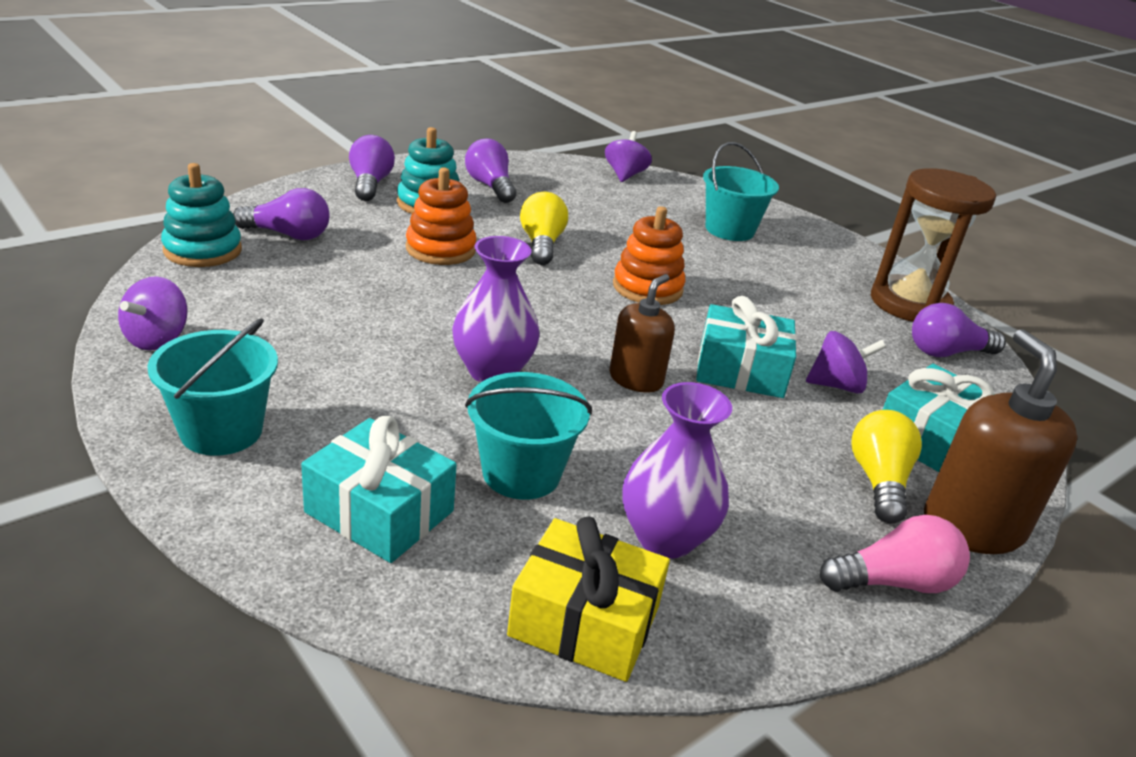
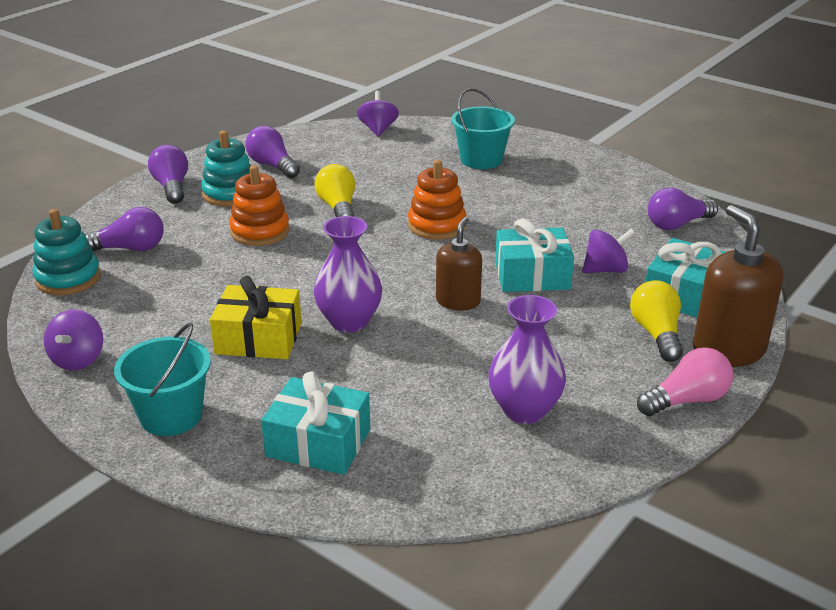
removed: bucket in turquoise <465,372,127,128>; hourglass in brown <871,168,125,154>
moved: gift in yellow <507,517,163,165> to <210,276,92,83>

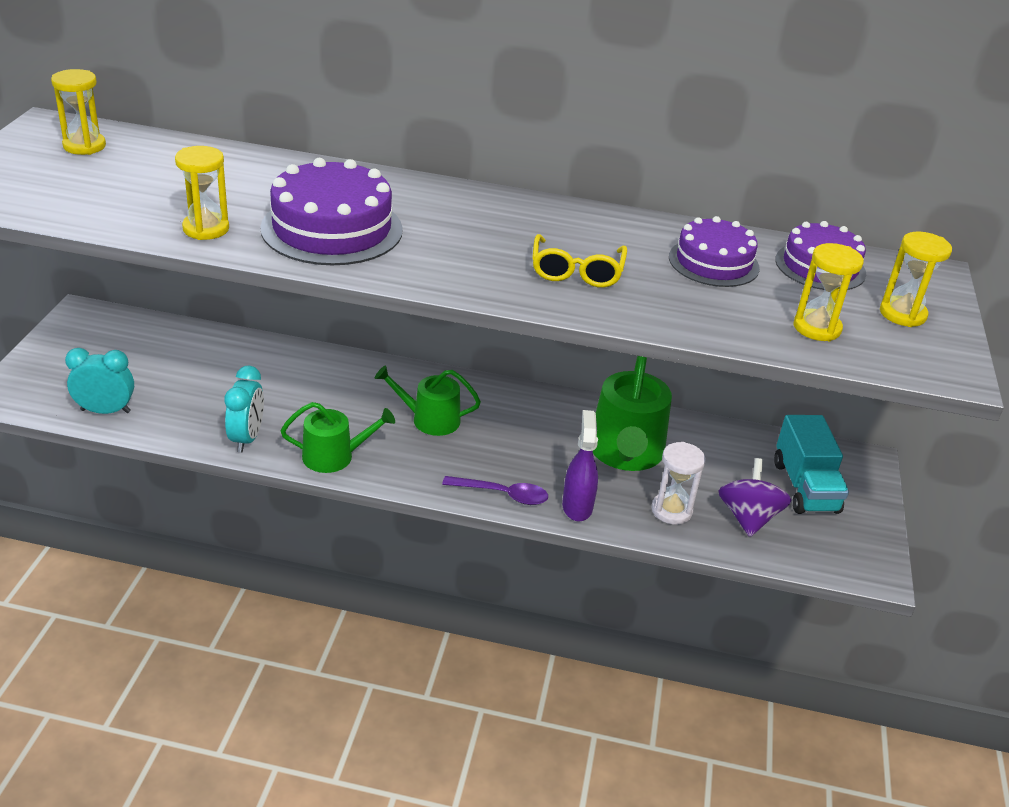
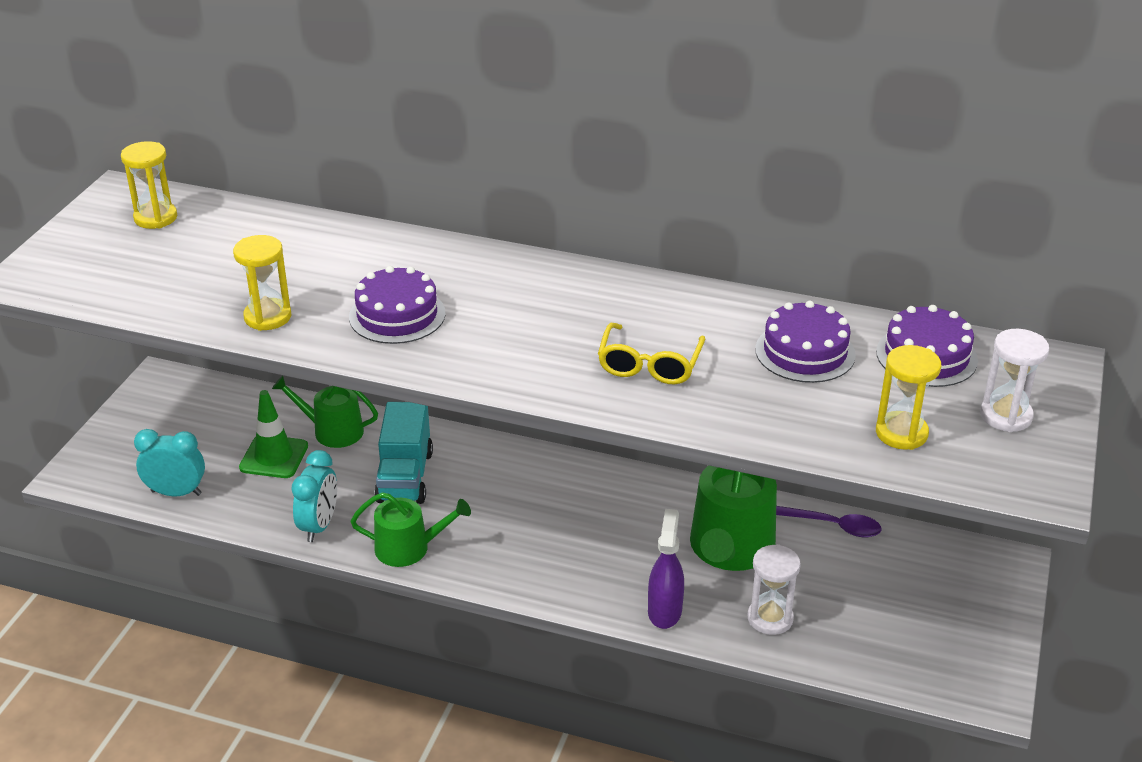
removed: spinning top in purple <718,458,74,79>
added: traffic cone in green <239,390,69,88>
moved: watering can in green <375,365,106,71> to <272,376,106,72>; spoon in purple <442,476,106,29> to <776,506,105,31>; truck in turquoise <774,415,75,99> to <374,402,59,102>
recoloured: hourglass in yellow <880,232,72,95> to hourglass in white <980,329,69,103>
resized: cake in purple <260,158,143,107> = <349,266,97,78> x0.65

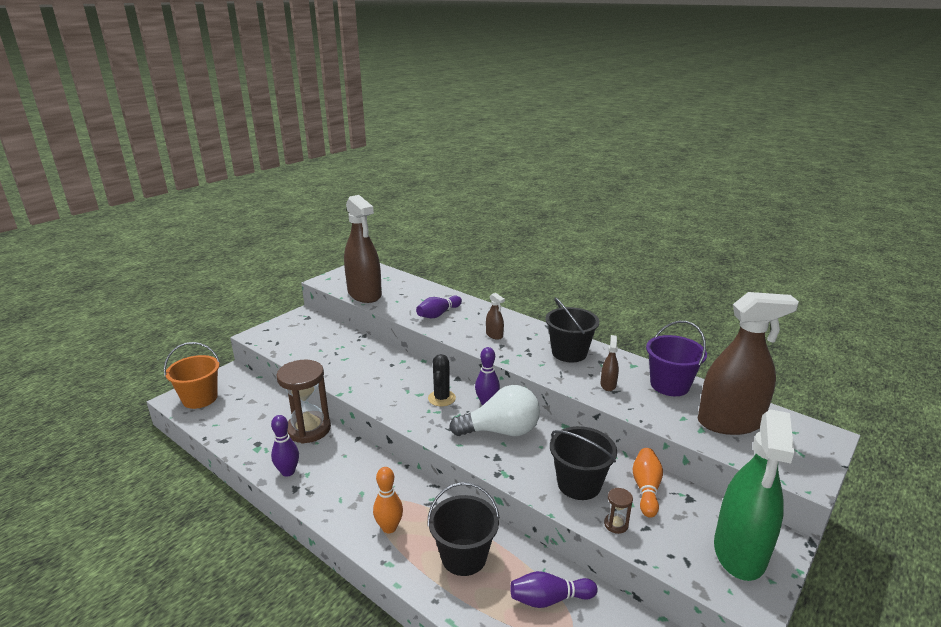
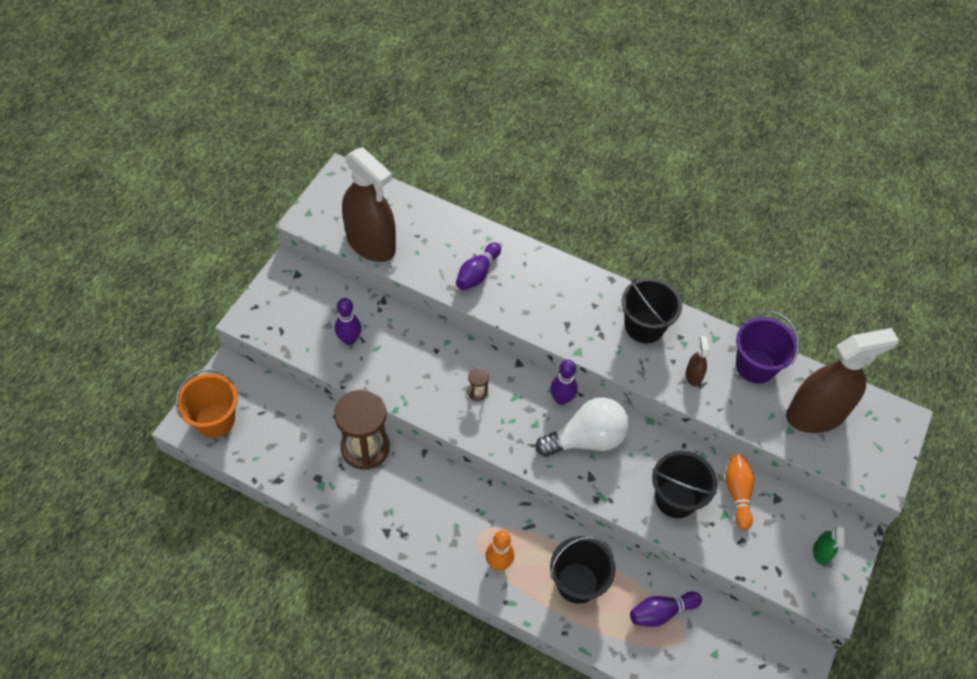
removed: cactus in black <428,354,28,52>; spray bottle in brown <486,293,19,47>
moved: bowling pin in purple <271,415,28,62> to <335,298,27,47>; hourglass in brown <604,488,29,46> to <468,368,21,33>
resized: spray bottle in green <714,409,80,172> = <813,524,31,41> x0.40

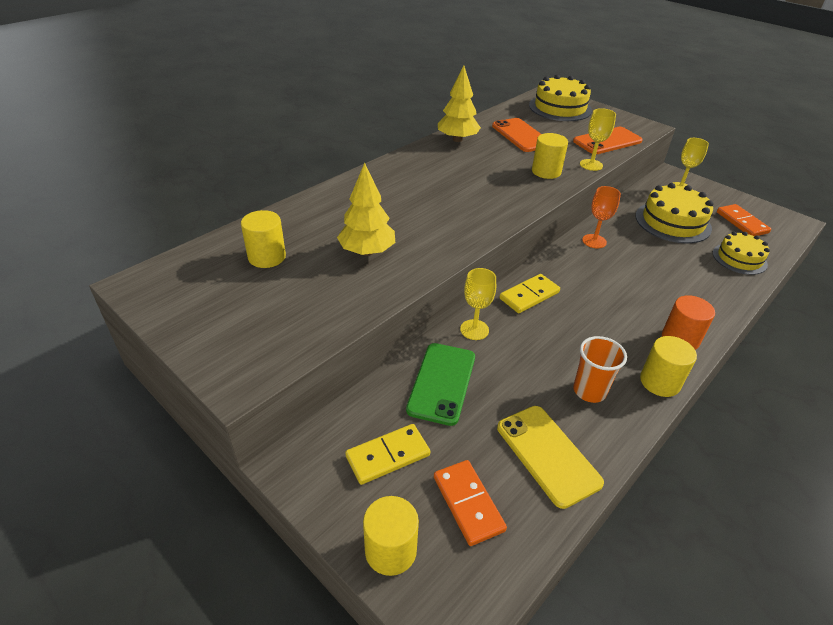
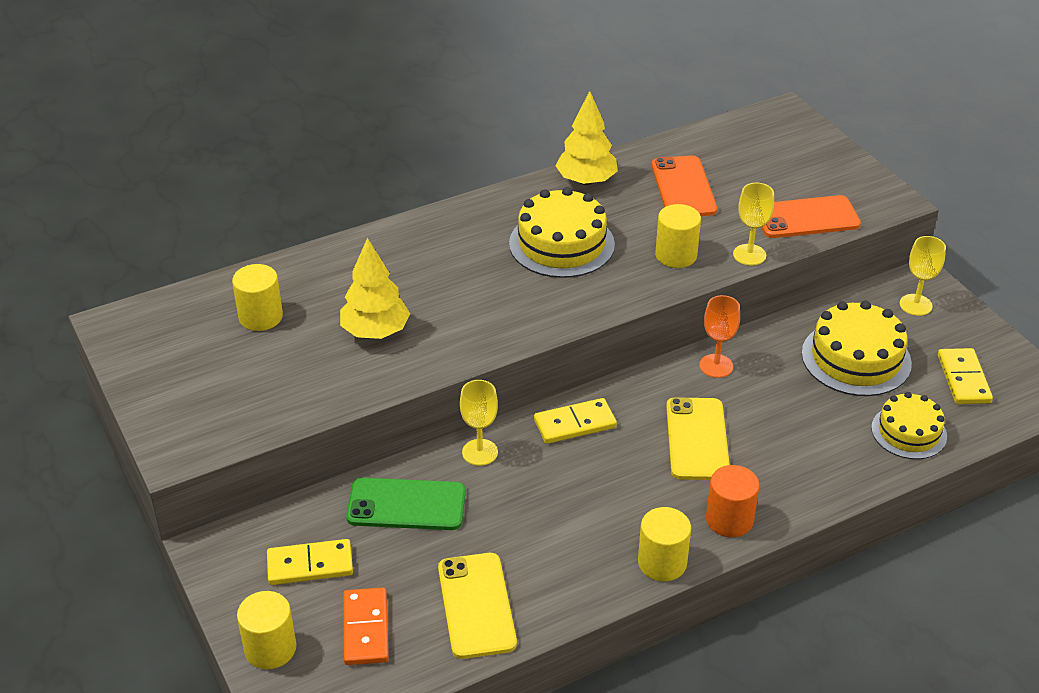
removed: cup in orange <573,336,54,67>
added: phone in yellow <666,397,64,83>
moved: cake in yellow <529,75,63,46> to <509,187,106,91>
recoloured: domino in orange <717,204,54,32> to domino in yellow <938,348,55,56>
turned: phone in green <406,343,69,83> = <346,478,120,52> 60 degrees clockwise

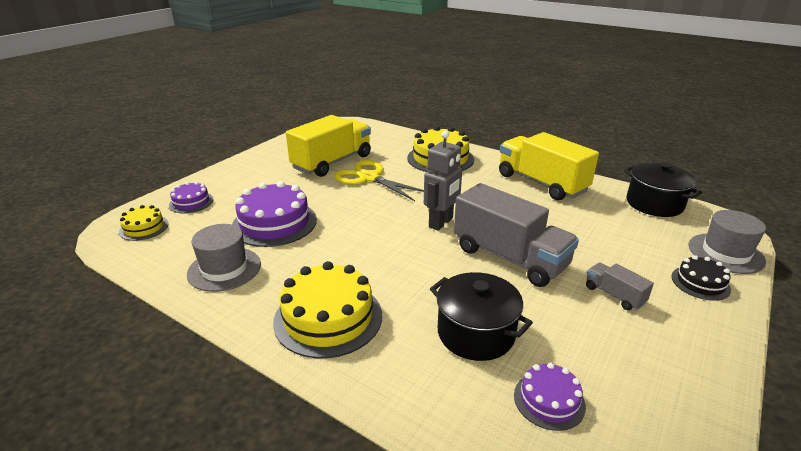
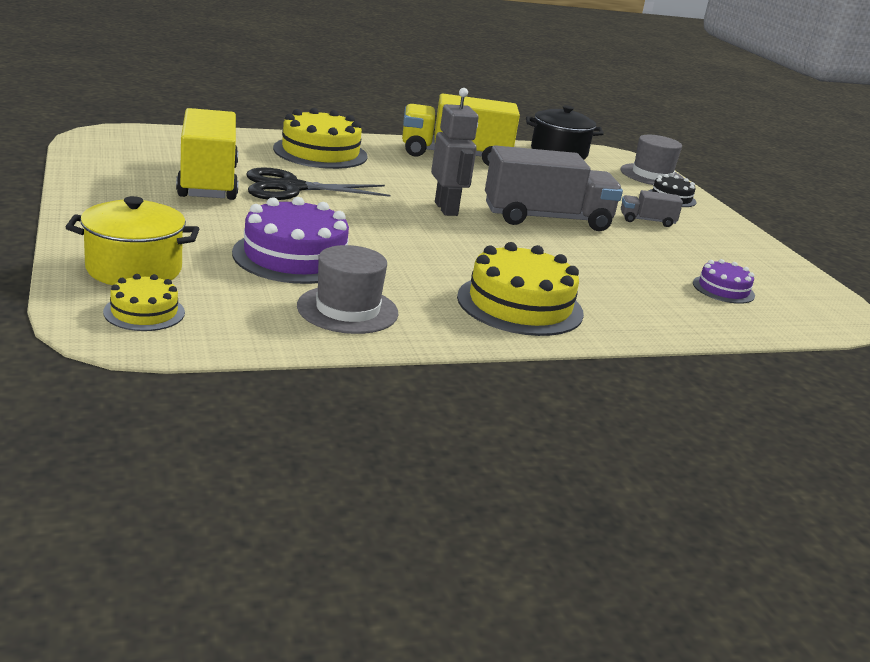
removed: pot in black <430,272,103,89>
replaced: cake in purple <169,182,44,31> to pot in yellow <66,196,133,89>
recoloured: scissors in yellow <335,160,89,41> to scissors in black <247,167,143,33>

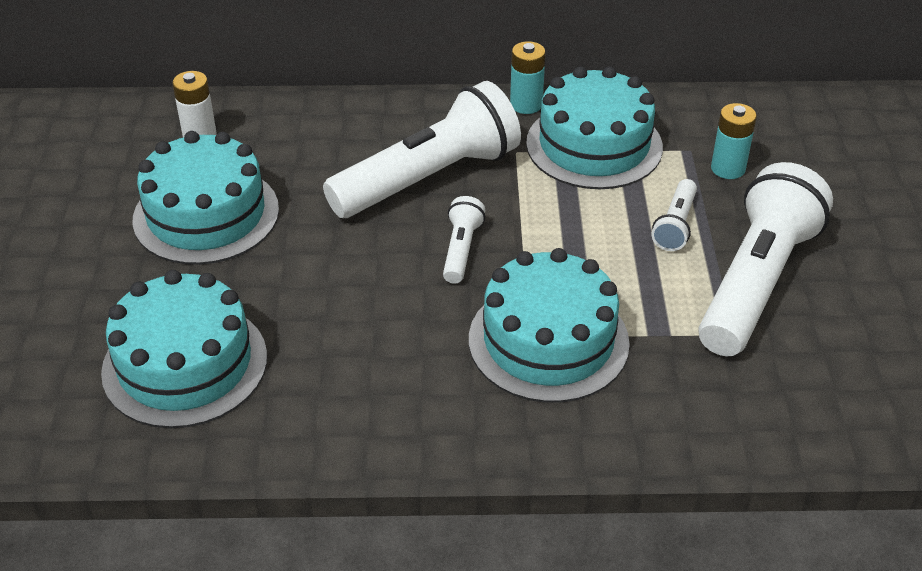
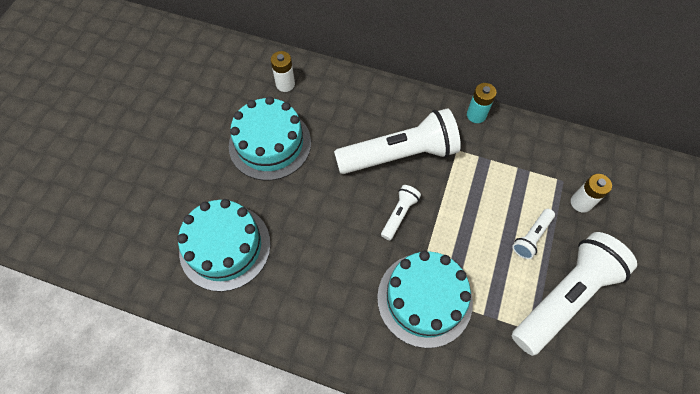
removed: cake in turquoise <526,66,137,123>
recoloured: battery in turquoise <711,103,46,76> to battery in white <571,174,41,39>

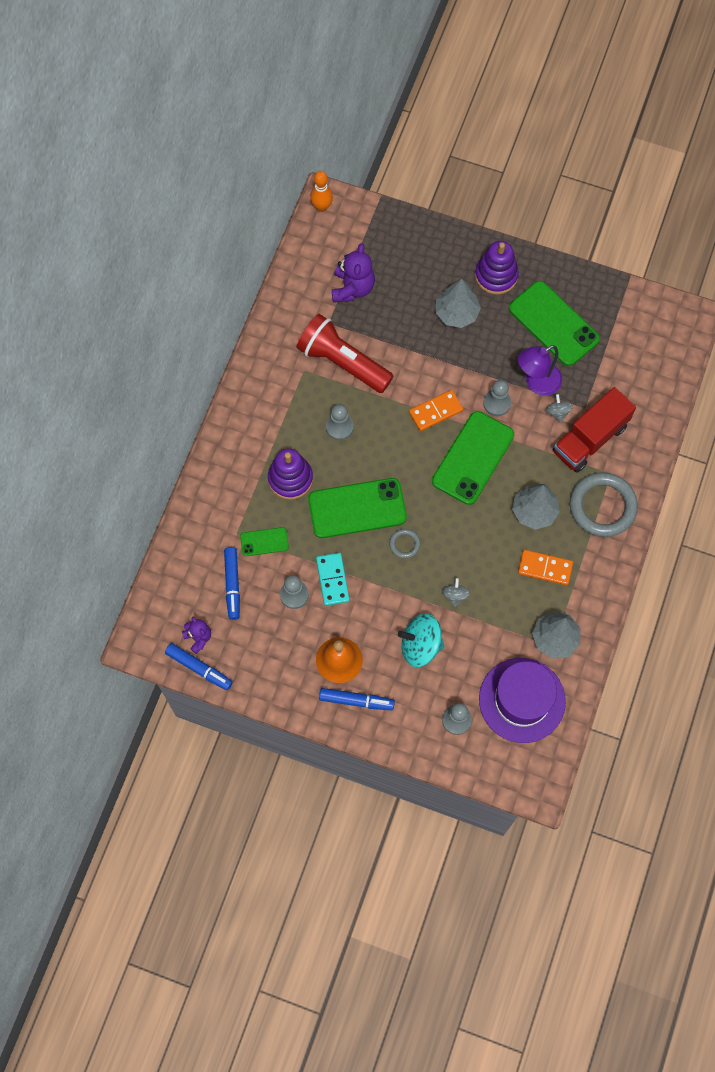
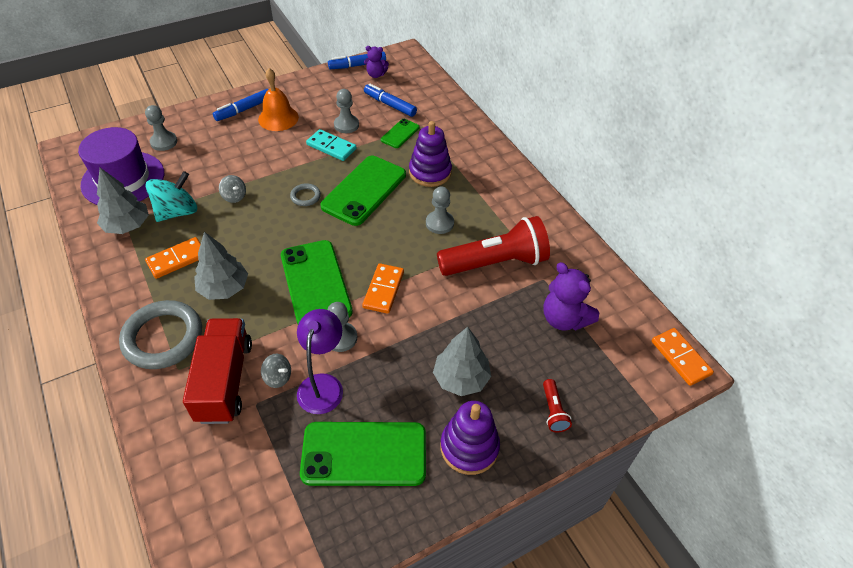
added: flashlight in red <543,379,29,53>
moved: spinning top in turquoise <398,613,46,54> to <146,171,51,51>
replaced: bowling pin in orange <310,171,23,41> to domino in orange <652,328,62,58>

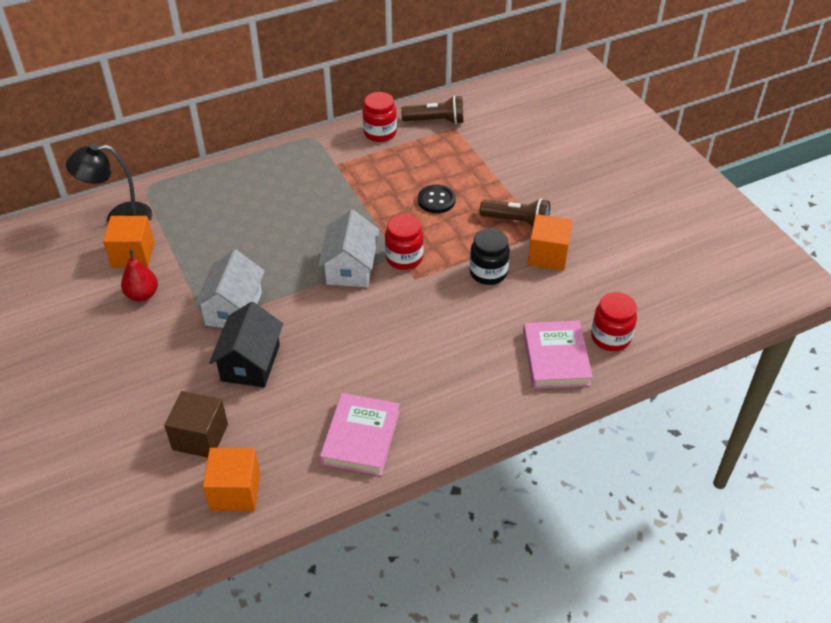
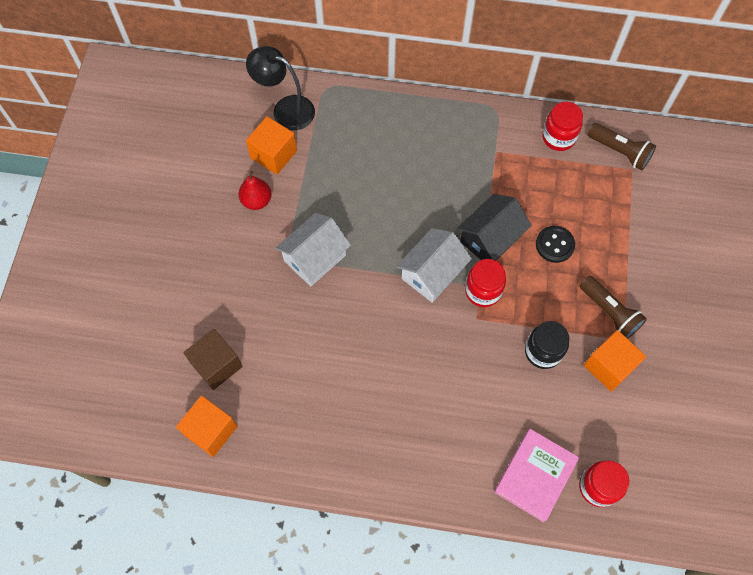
removed: book in pink <320,393,80,83>
moved: house in black <209,302,74,85> to <457,194,75,67>

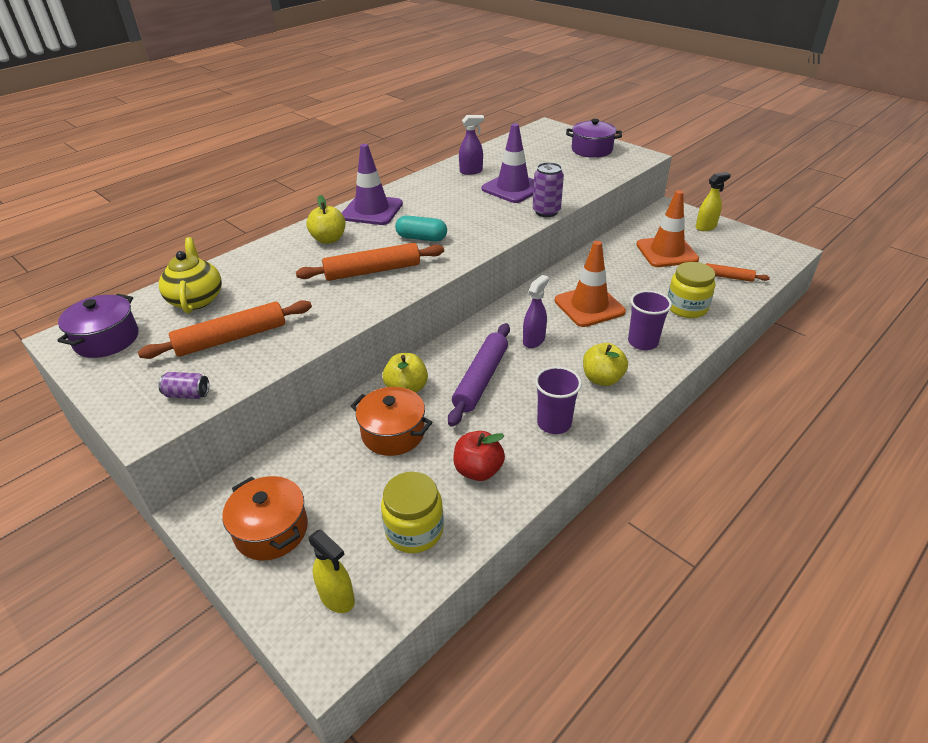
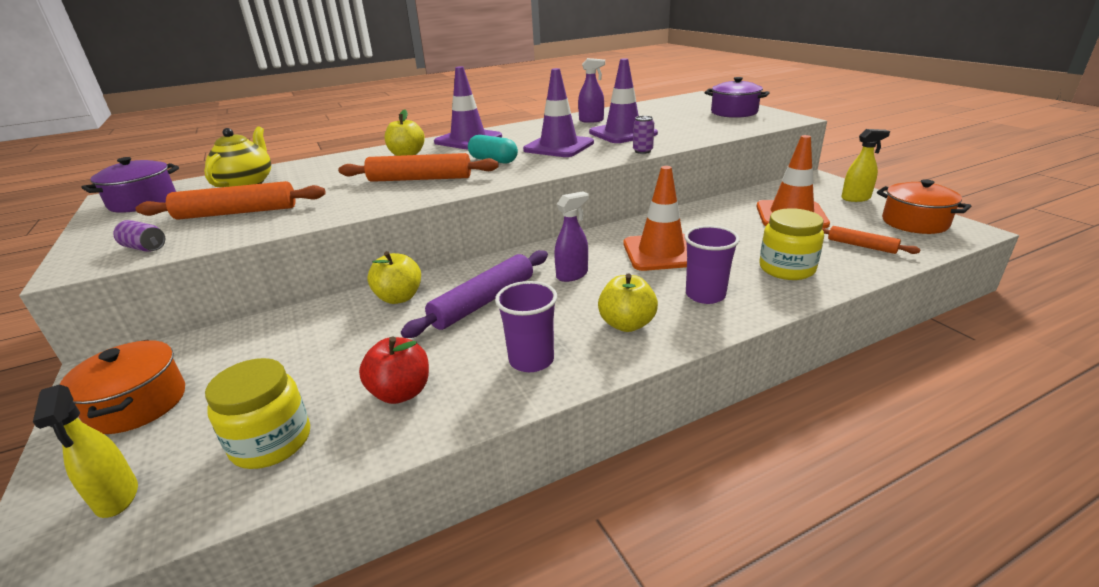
added: traffic cone in purple <523,68,71,89>
moved: pot in orange <351,387,82,69> to <877,179,94,55>
resized: can in purple <533,162,31,55> = <633,116,21,38> x0.63

